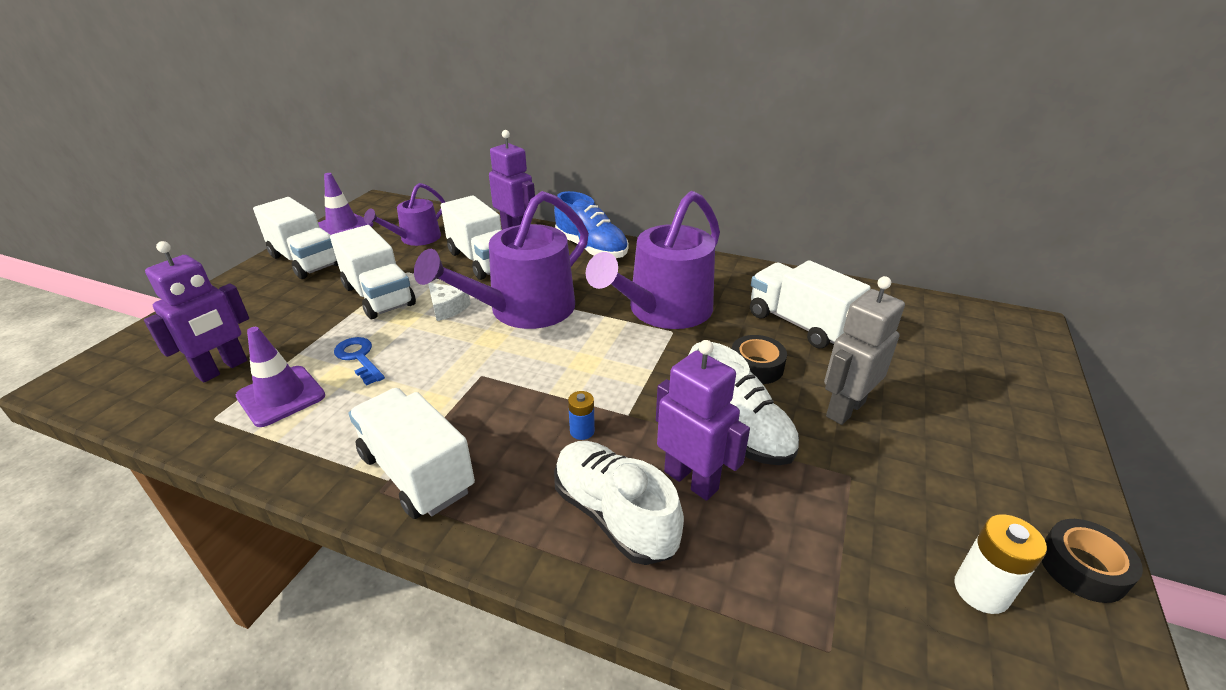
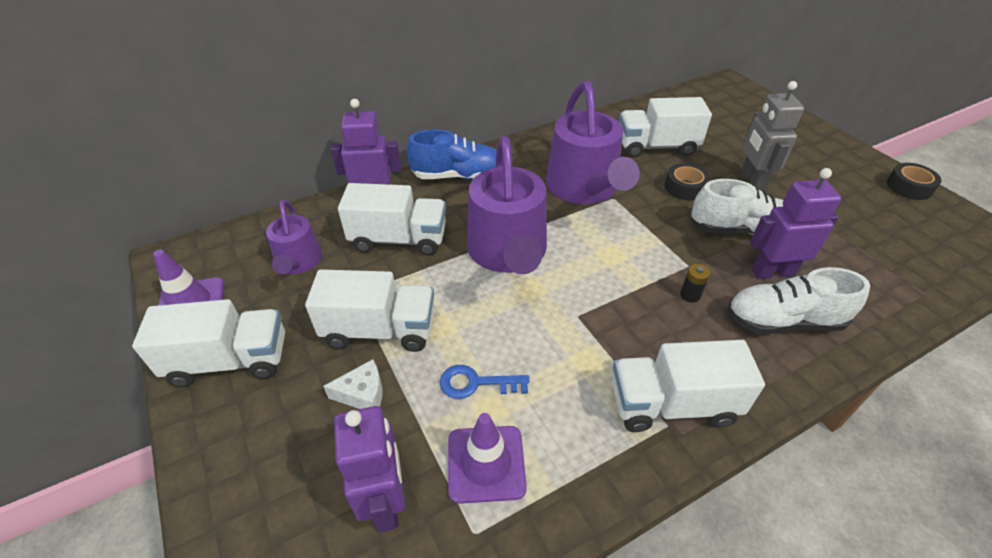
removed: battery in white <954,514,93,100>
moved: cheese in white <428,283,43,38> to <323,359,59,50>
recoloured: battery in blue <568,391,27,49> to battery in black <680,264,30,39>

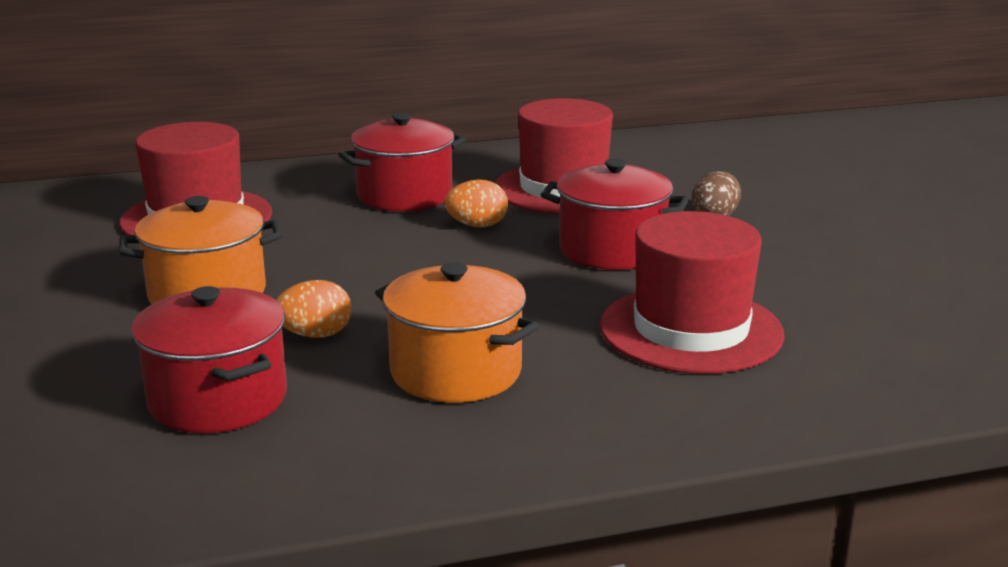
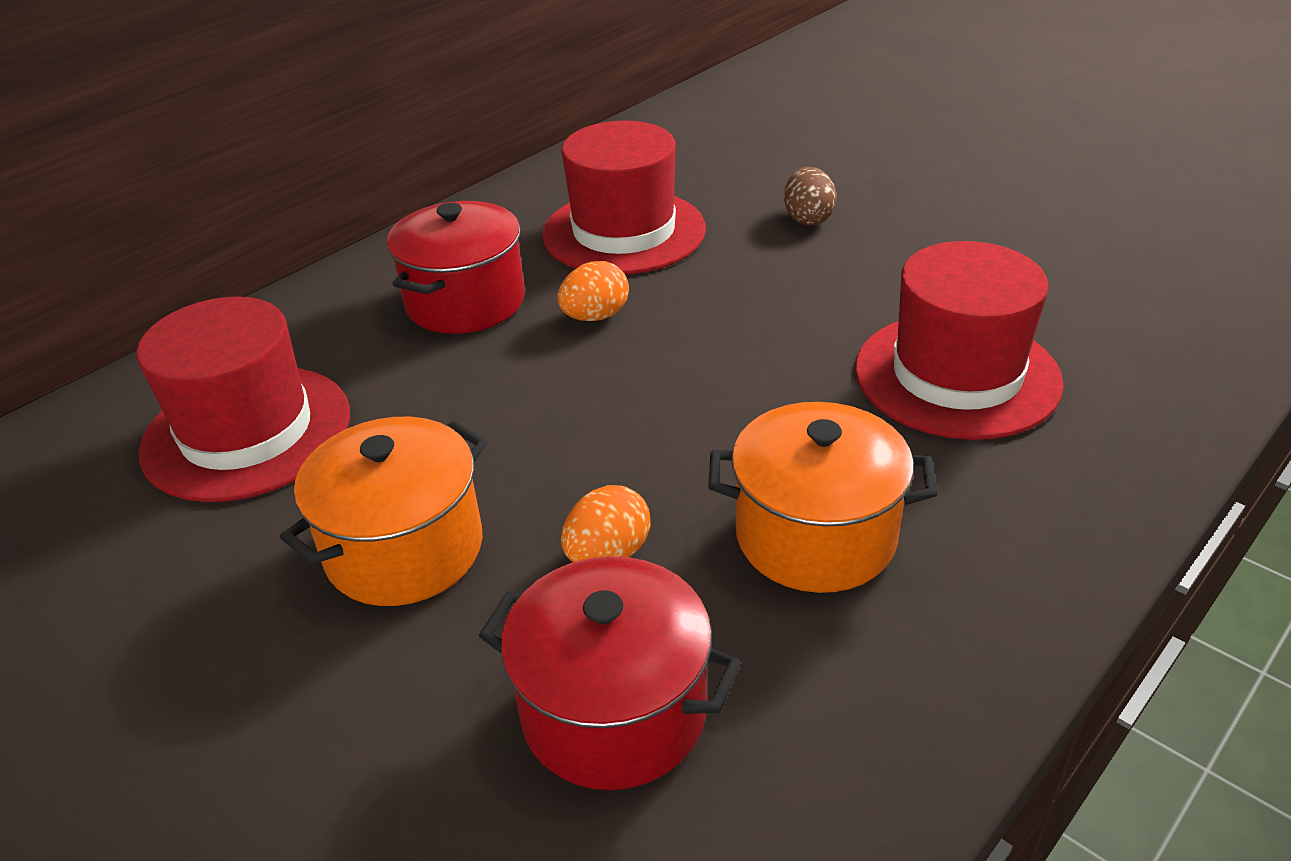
removed: pot in red <540,159,149,111>

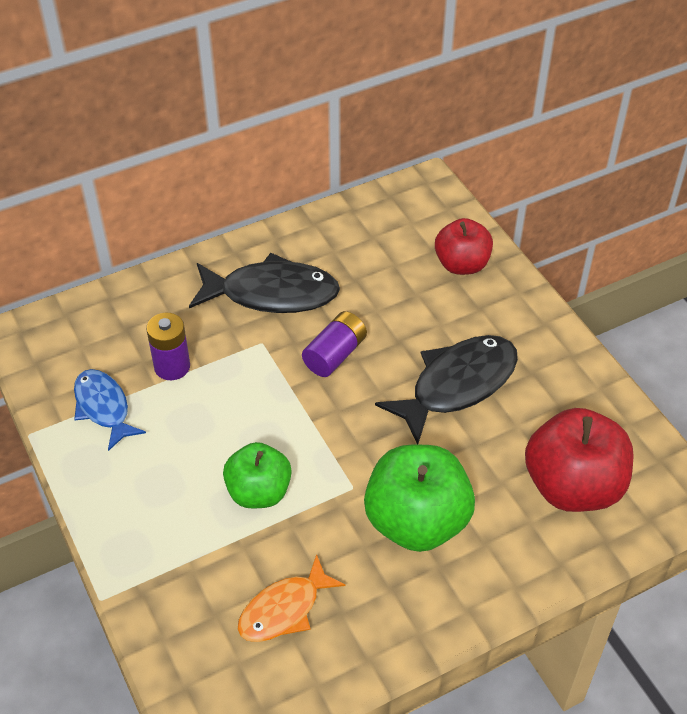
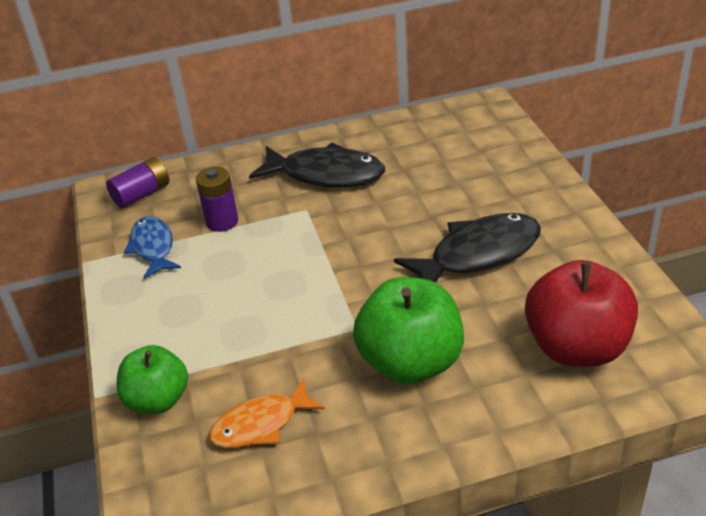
removed: apple in red <435,218,58,57>
moved: apple in green <223,442,69,67> to <117,345,71,69>; battery in purple <302,311,65,66> to <106,157,64,51>

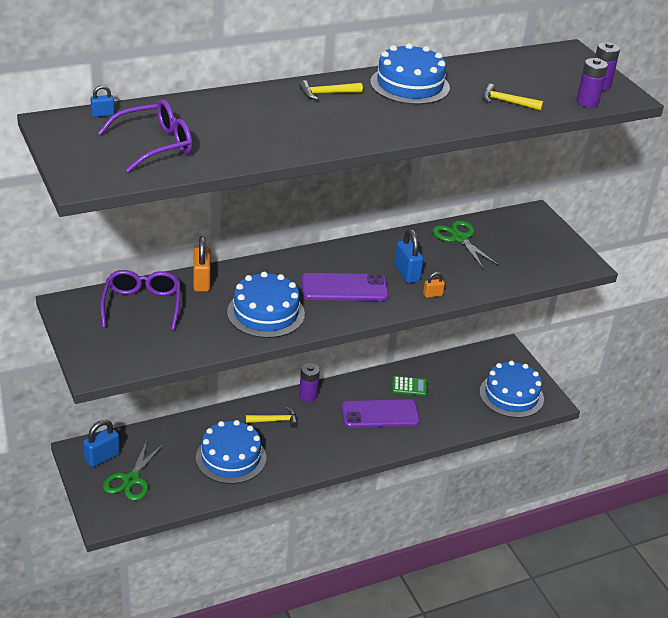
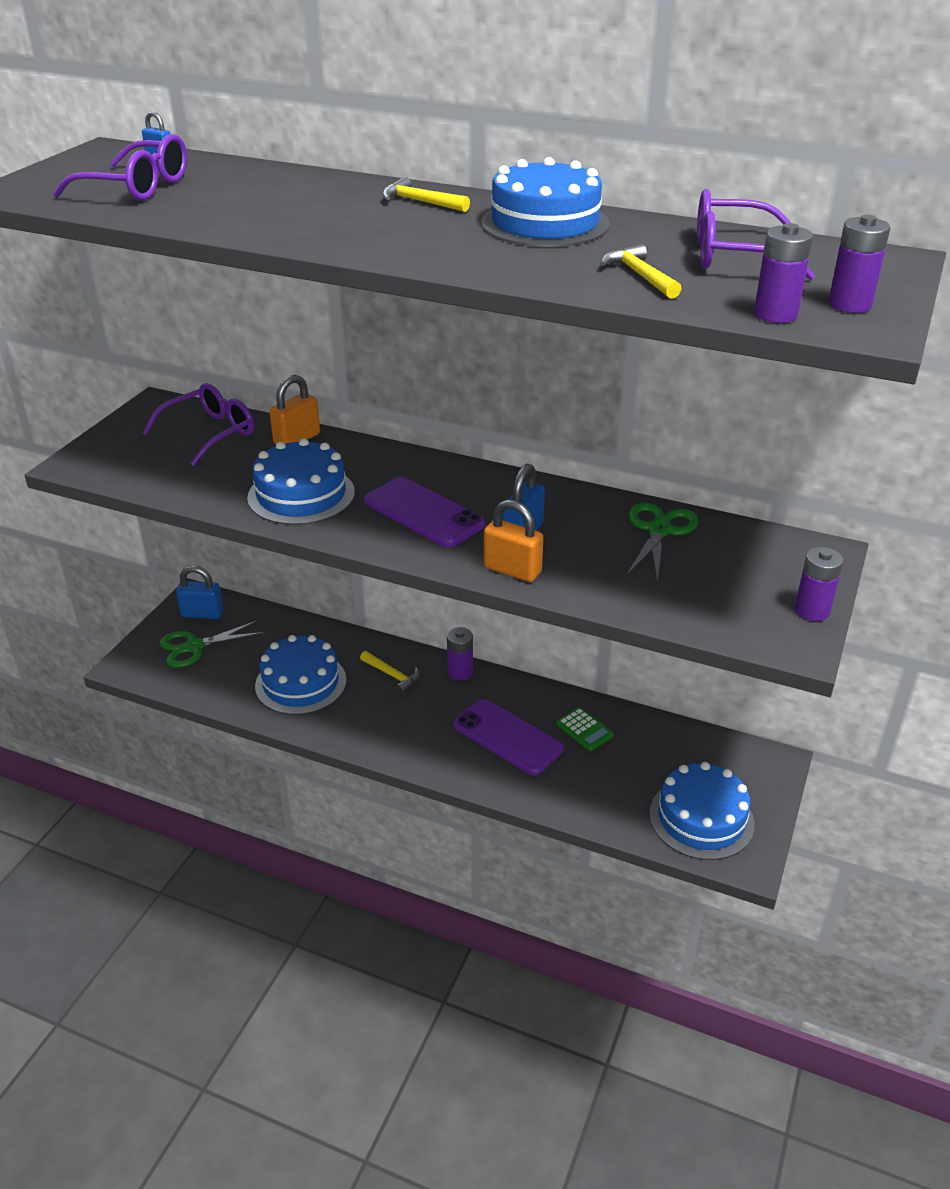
added: glasses in purple <697,189,118,91>; battery in purple <795,547,49,74>
resized: padlock in orange <423,272,22,26> = <484,499,60,83> x1.87

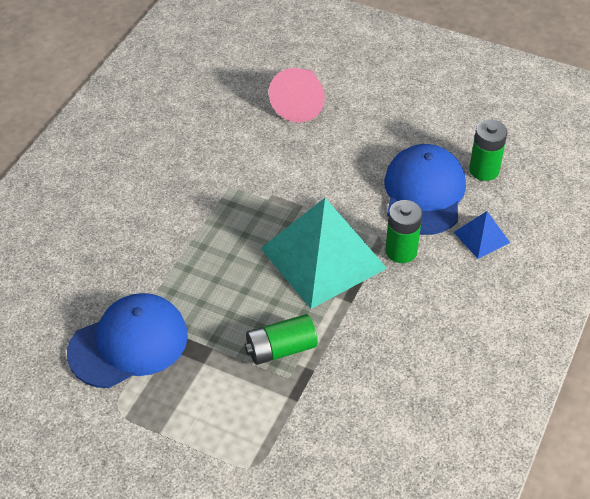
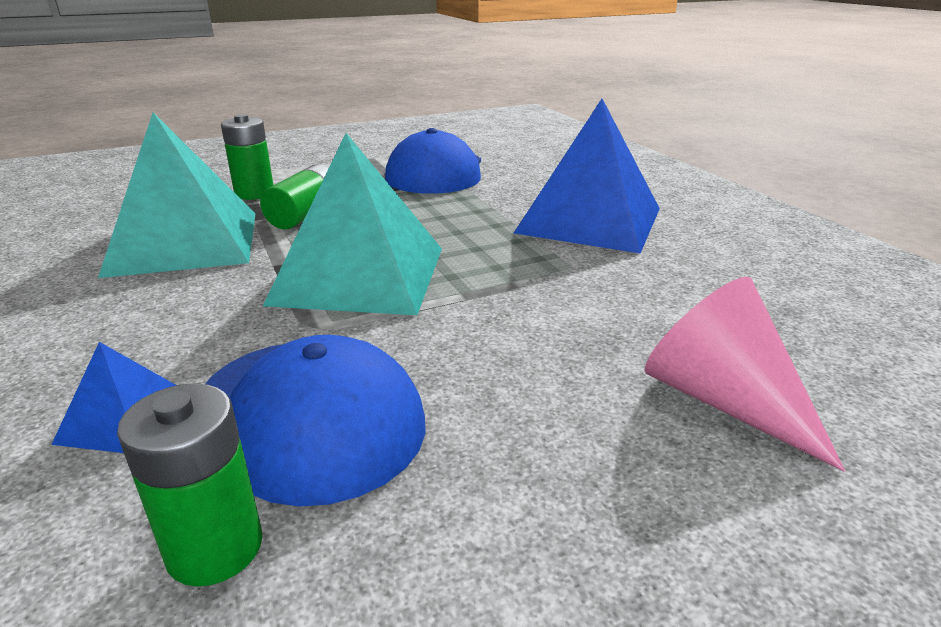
added: pyramid in turquoise <98,112,157,166>; pyramid in blue <514,99,146,155>
moved: battery in green <385,200,37,63> to <221,114,52,86>

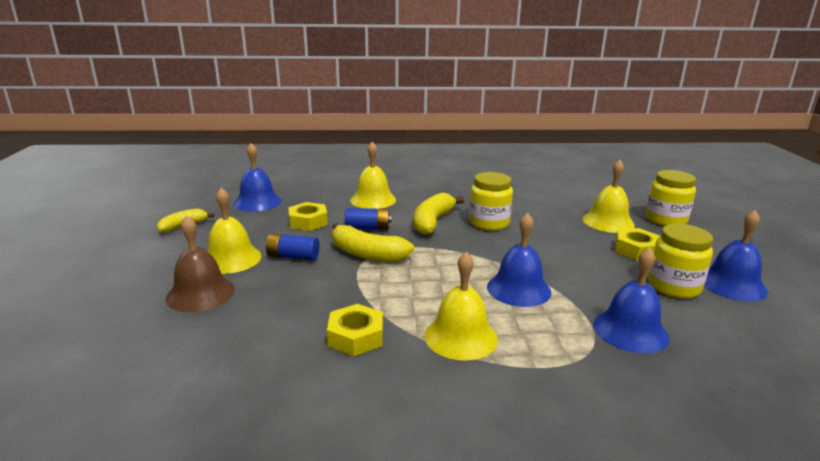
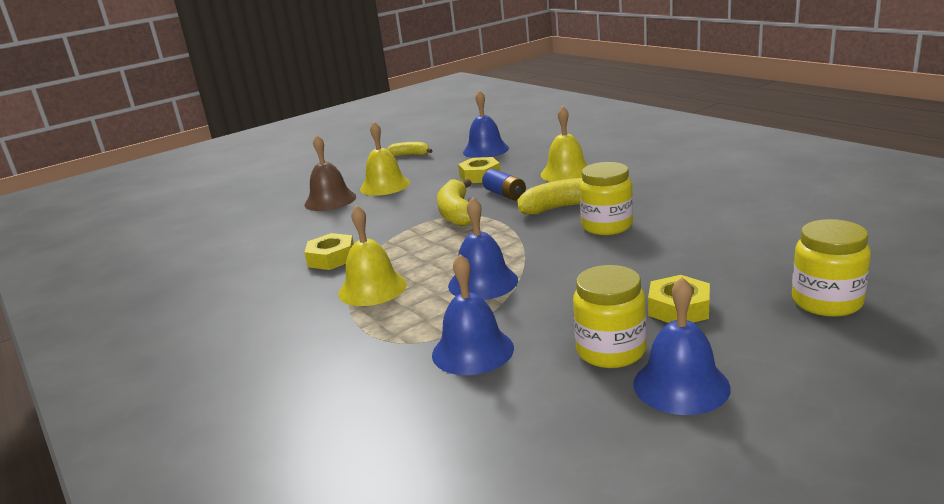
removed: battery in blue <266,233,53,28>; bell in yellow <583,160,52,73>

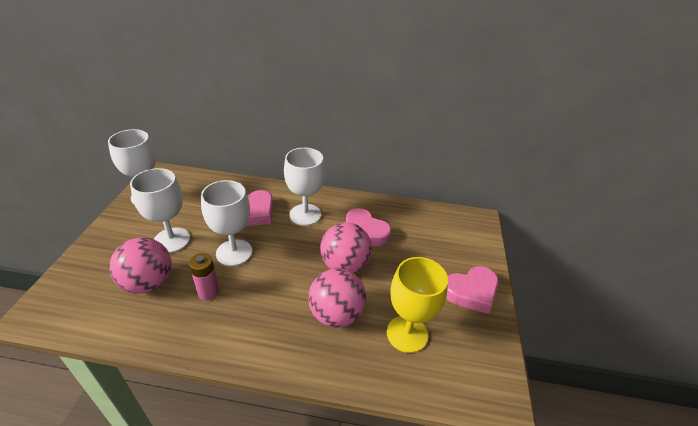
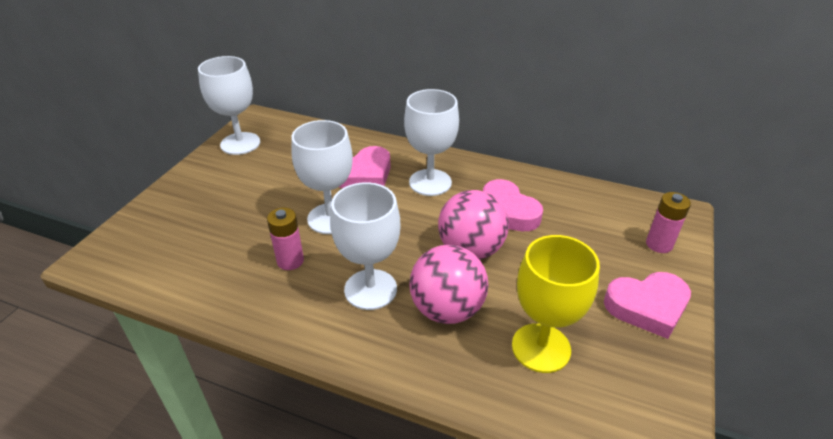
removed: ball in pink <109,237,63,56>
added: battery in pink <646,192,45,61>
moved: goblet in white <130,168,60,85> to <330,182,70,128>

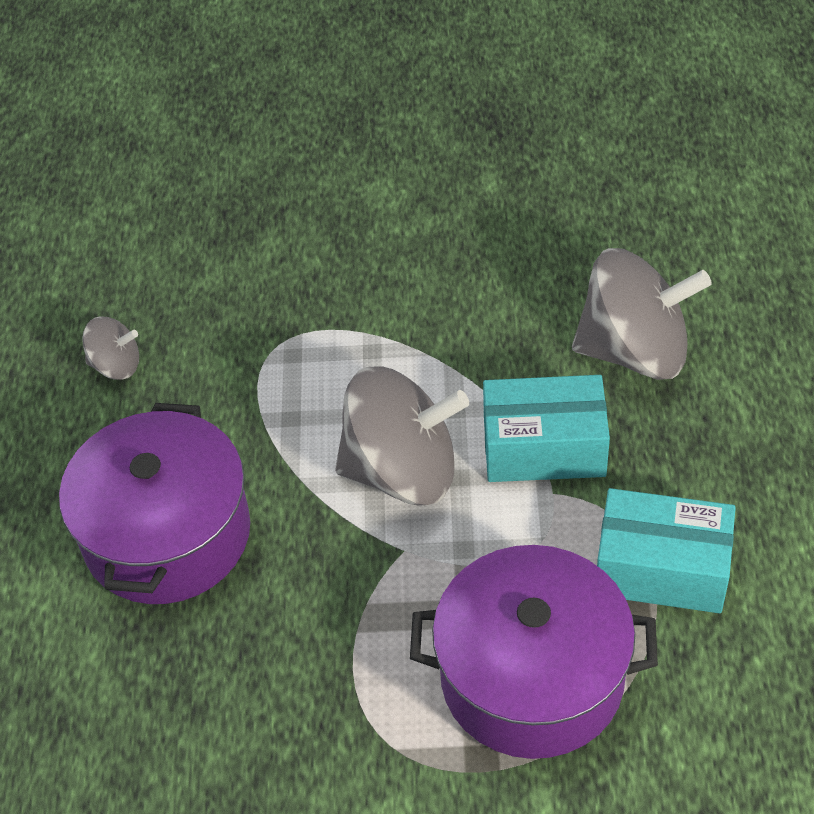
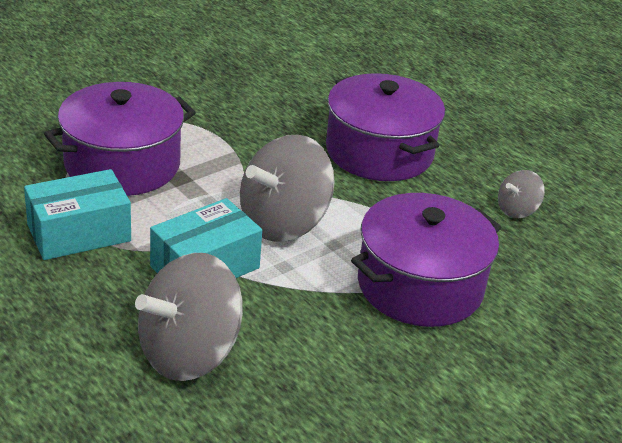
added: pot in purple <351,193,150,134>

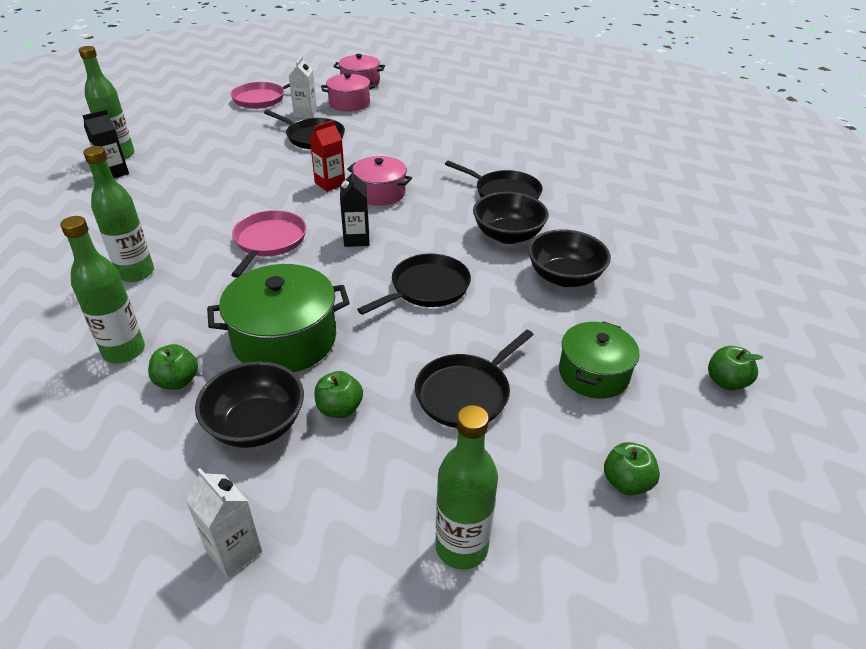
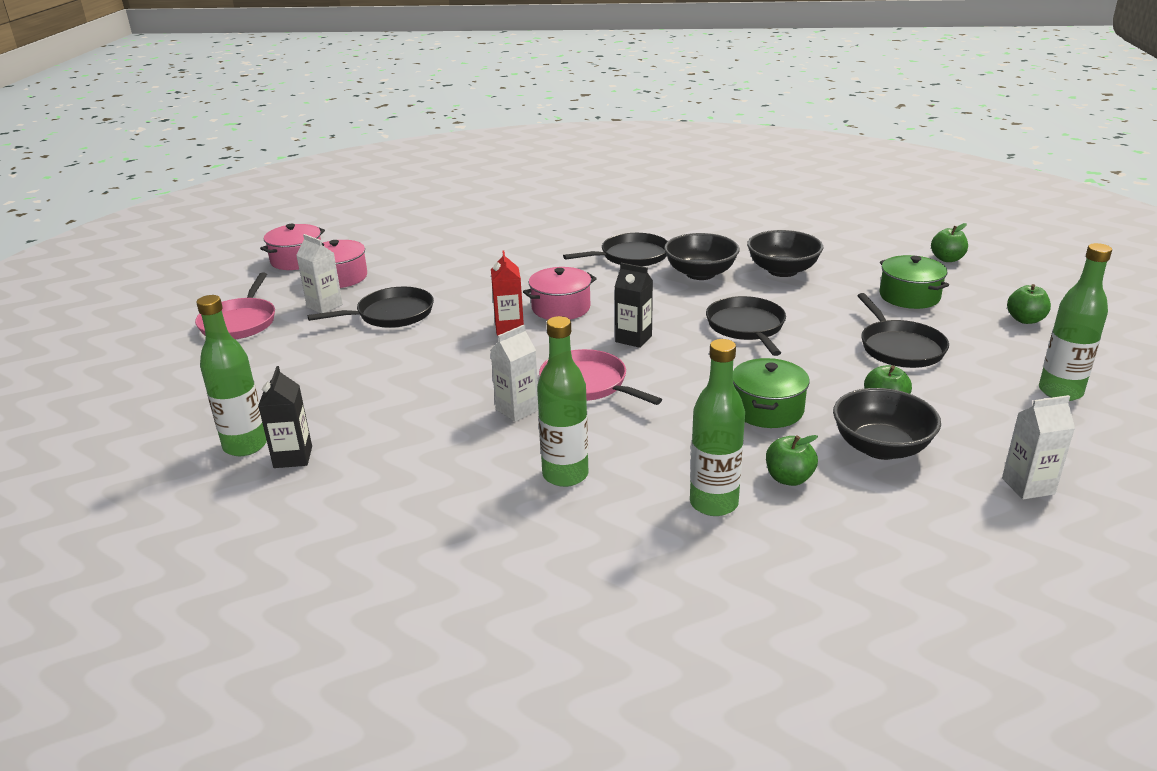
added: carton in white <491,325,47,97>
resized: pot in green <207,264,143,108> = <733,358,77,70> x0.66

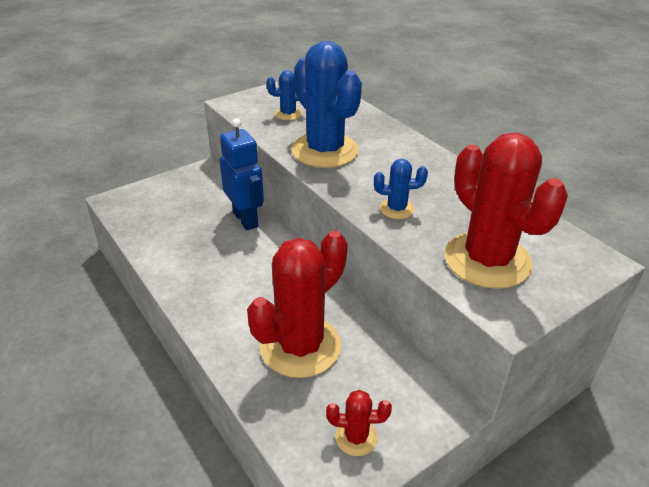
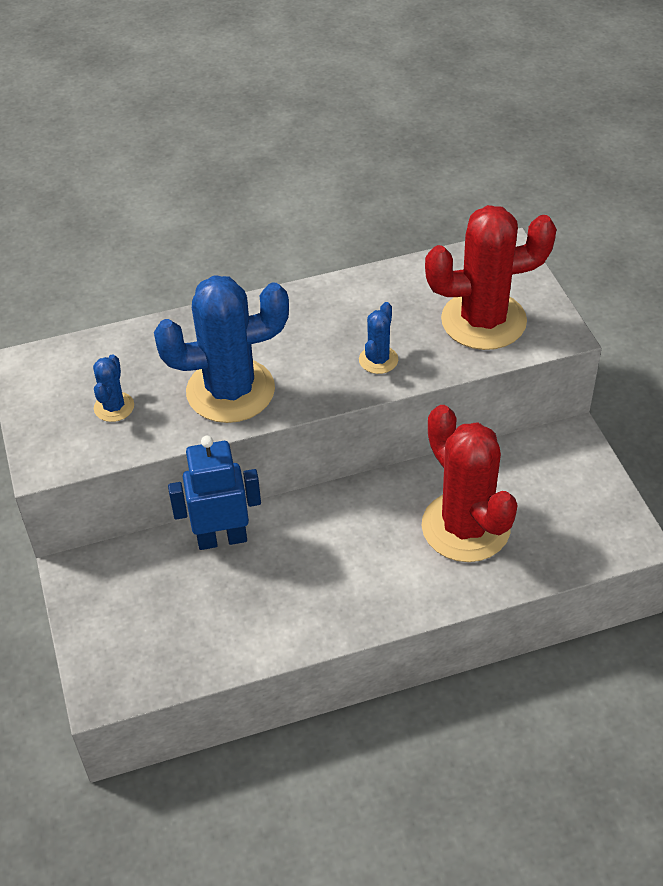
removed: cactus in red <326,390,66,66>

